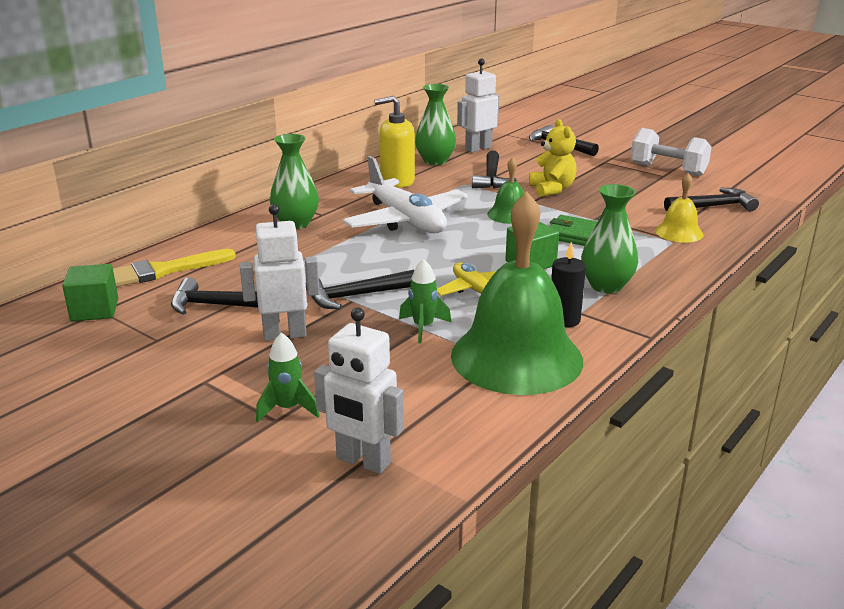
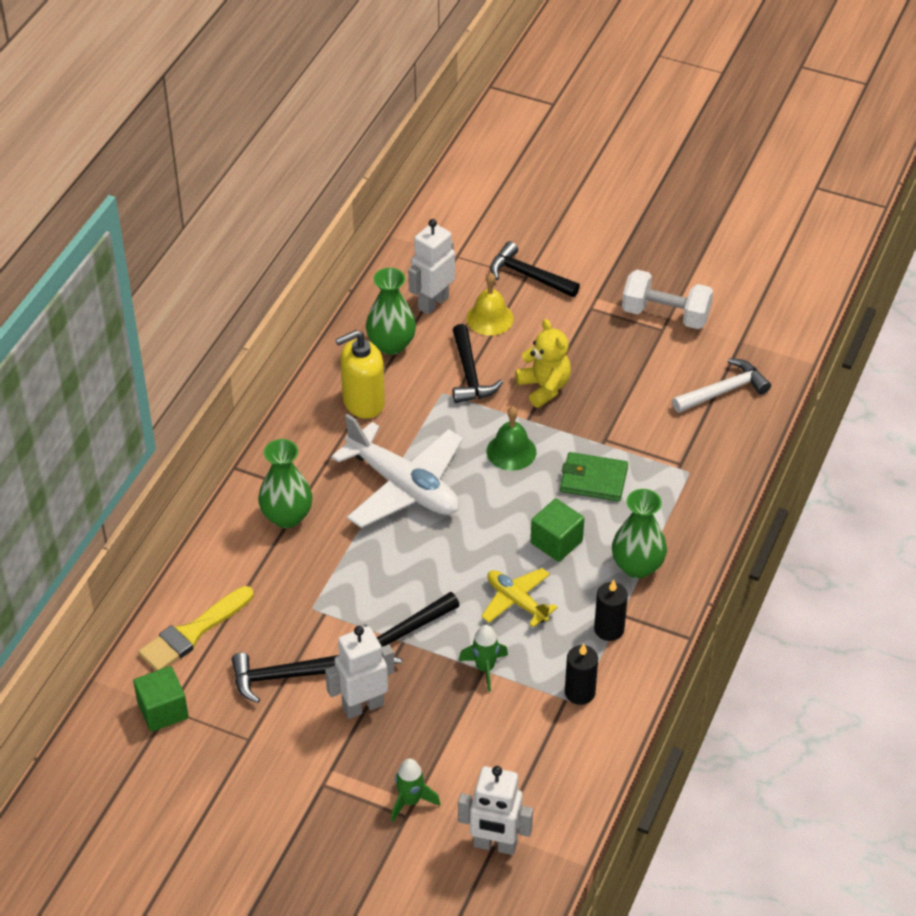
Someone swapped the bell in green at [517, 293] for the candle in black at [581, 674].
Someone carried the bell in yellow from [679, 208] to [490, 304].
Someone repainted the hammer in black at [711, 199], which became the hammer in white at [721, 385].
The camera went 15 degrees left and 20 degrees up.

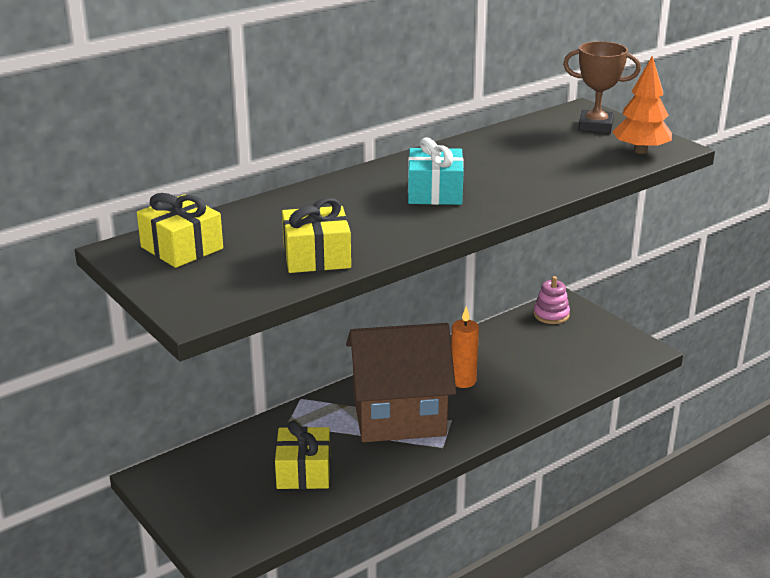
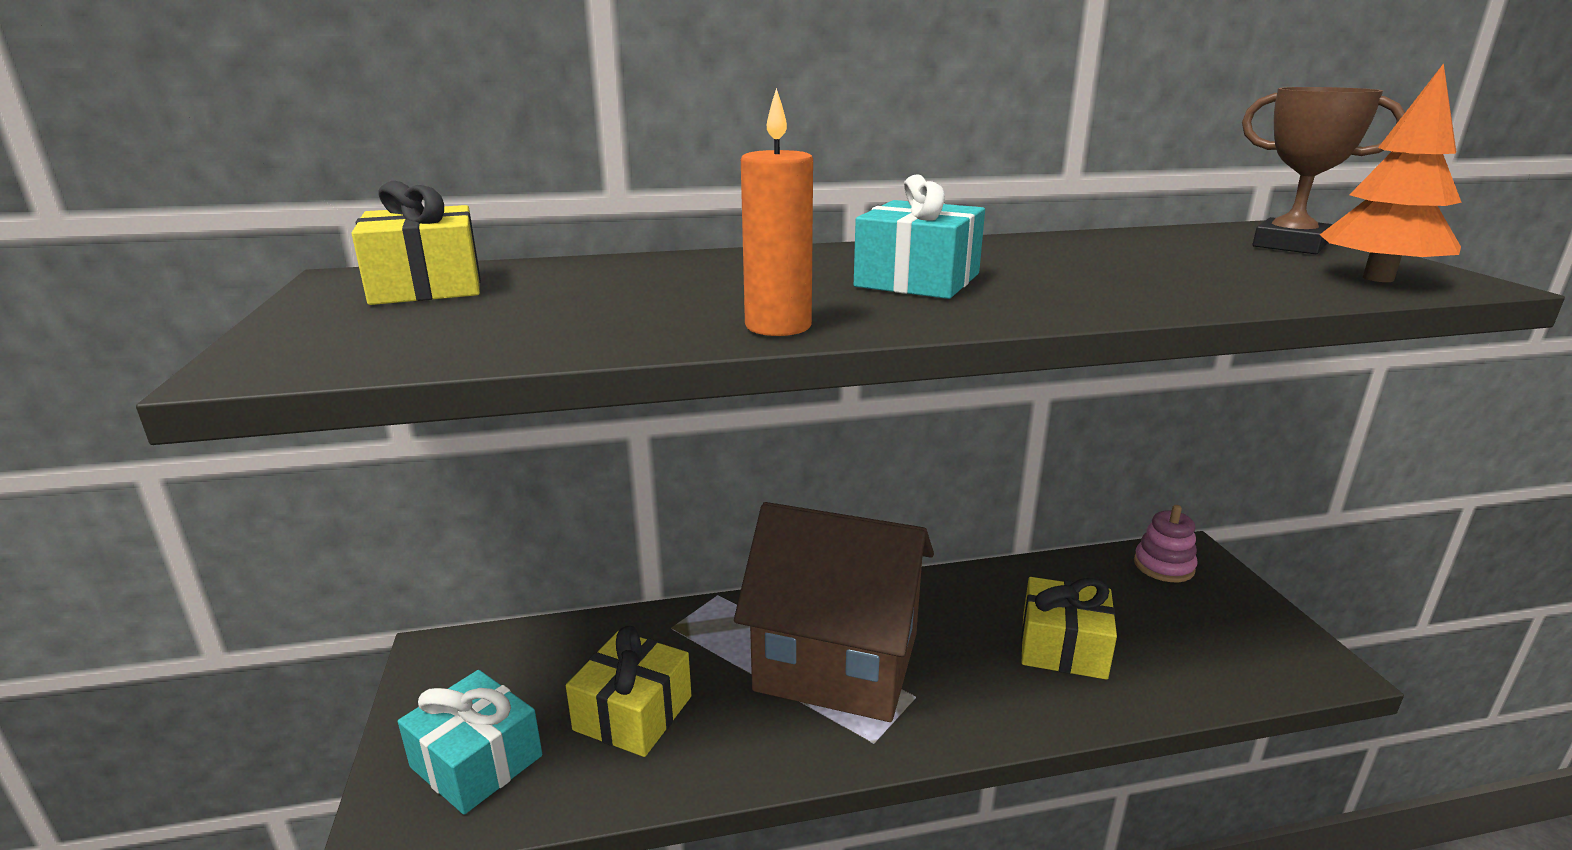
Someone carried the gift in yellow from [316, 235] to [1069, 628].
Someone carried the candle in orange from [465, 347] to [777, 212].
Someone put down the gift in turquoise at [470, 742].
The camera went 25 degrees right and 5 degrees down.

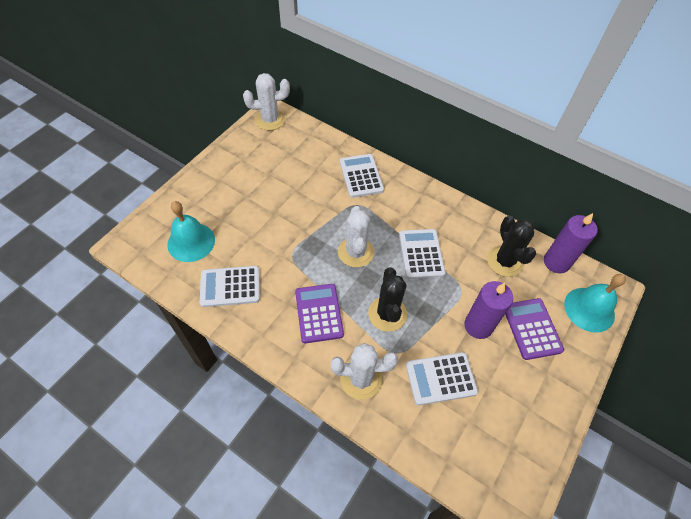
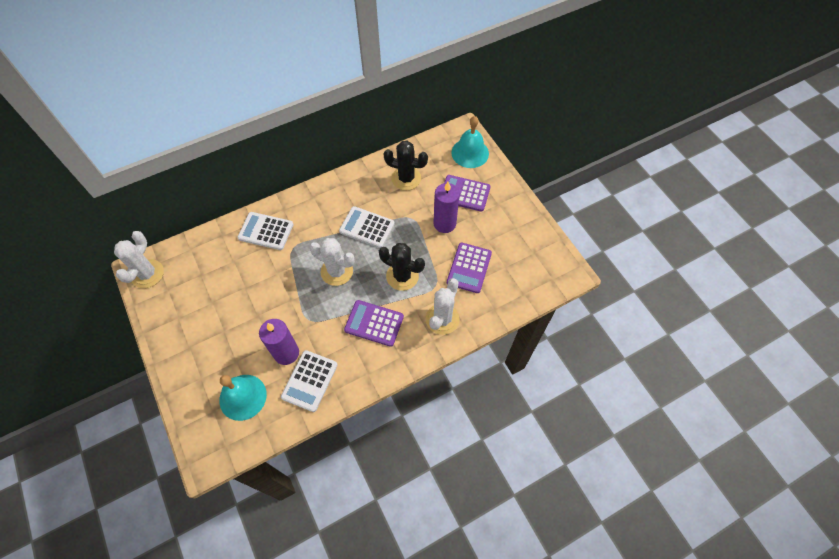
Someone repainted the calculator in white at [442, 378], which became the calculator in purple at [469, 268].
Someone carried the candle in purple from [571, 243] to [279, 342].
The camera went 60 degrees left and 5 degrees up.

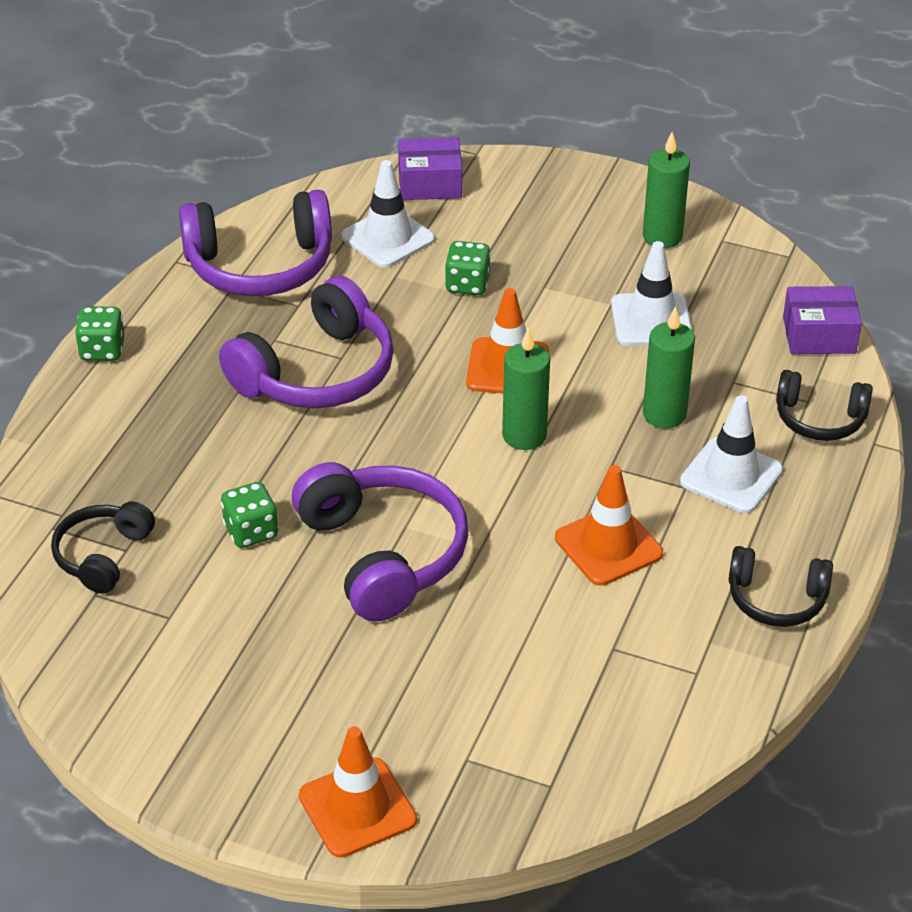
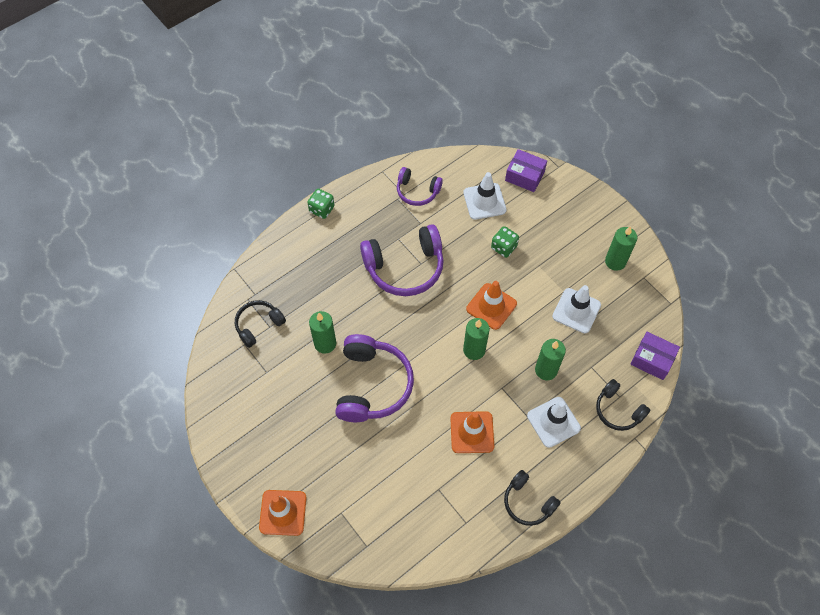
Someone scaled the headphones in purple at [255, 243] by 0.57.
Someone swapped the dice in green at [249, 515] for the candle in green at [322, 332].
The camera went 30 degrees right and 20 degrees up.

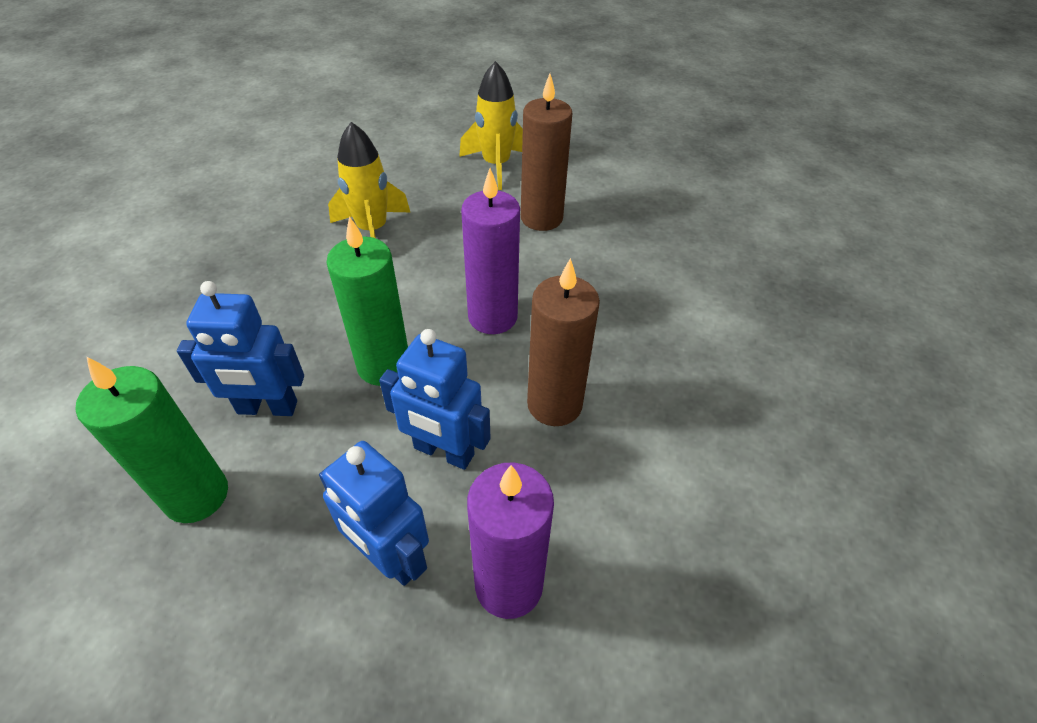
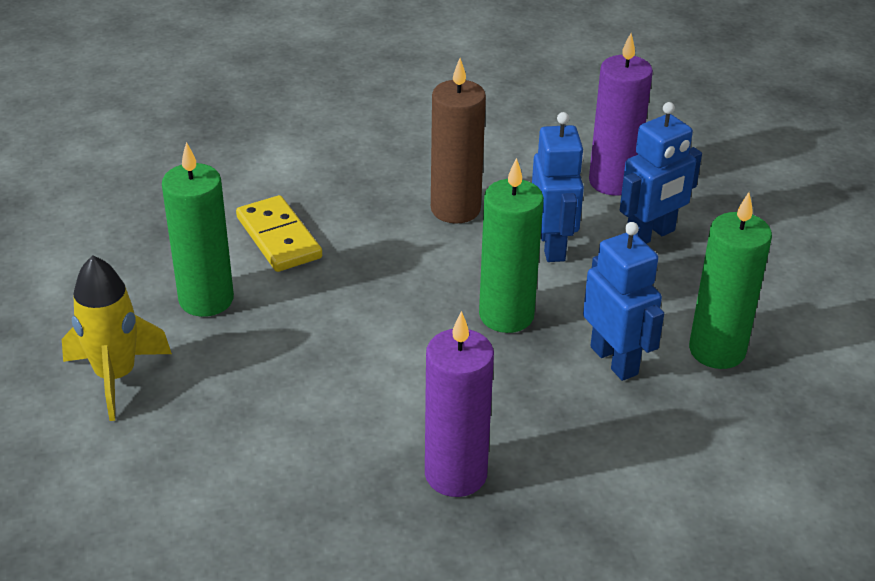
Someone rotated the robot in blue at [374, 513] by 45 degrees clockwise.
Someone took away the rocket in yellow at [369, 180].
Someone carried the candle in purple from [490, 251] to [459, 404].
Someone repainted the candle in brown at [546, 152], which became the candle in green at [198, 229].
Someone put down the domino in yellow at [279, 233].
The camera went 120 degrees left and 10 degrees down.

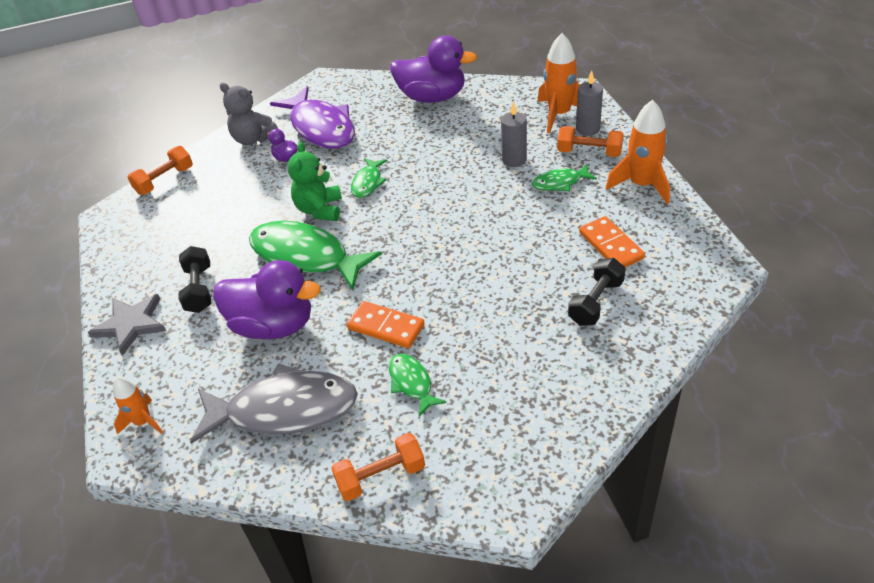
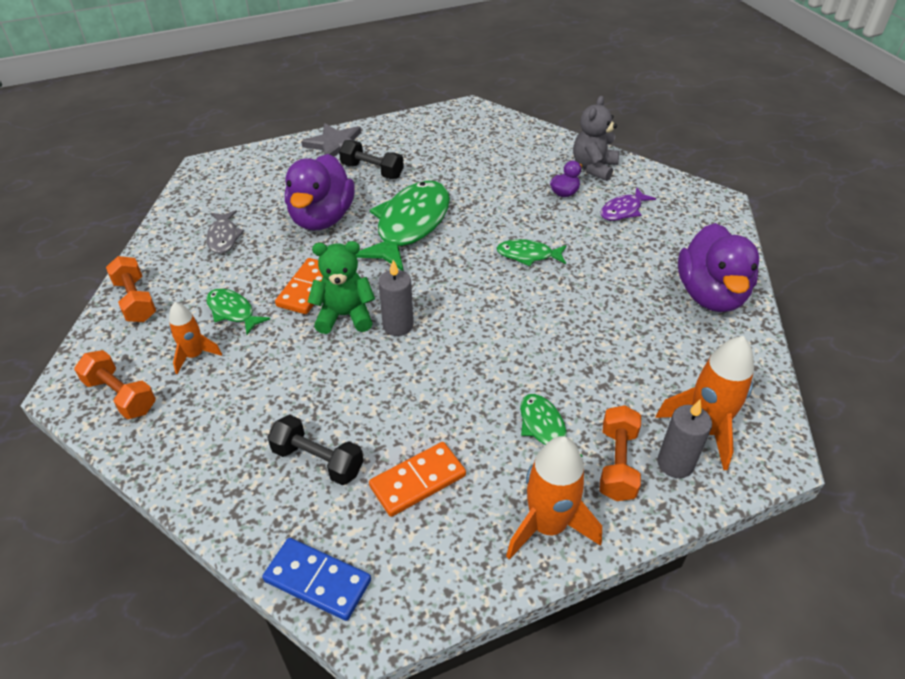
Someone carried the rocket in orange from [138, 405] to [195, 338].
Someone carried the dumbbell in orange from [160, 170] to [115, 384].
Someone rotated the dumbbell in black at [195, 279] by 45 degrees clockwise.
Someone scaled the fish in grey at [274, 403] by 0.49.
Someone scaled the fish in purple at [312, 117] by 0.49.
Someone carried the teddy bear in green from [315, 181] to [341, 287].
Someone rotated the fish in green at [418, 385] by 105 degrees counterclockwise.
Someone carried the candle in grey from [514, 134] to [396, 298].
Someone put down the domino in blue at [316, 579].
The camera went 80 degrees right and 0 degrees up.

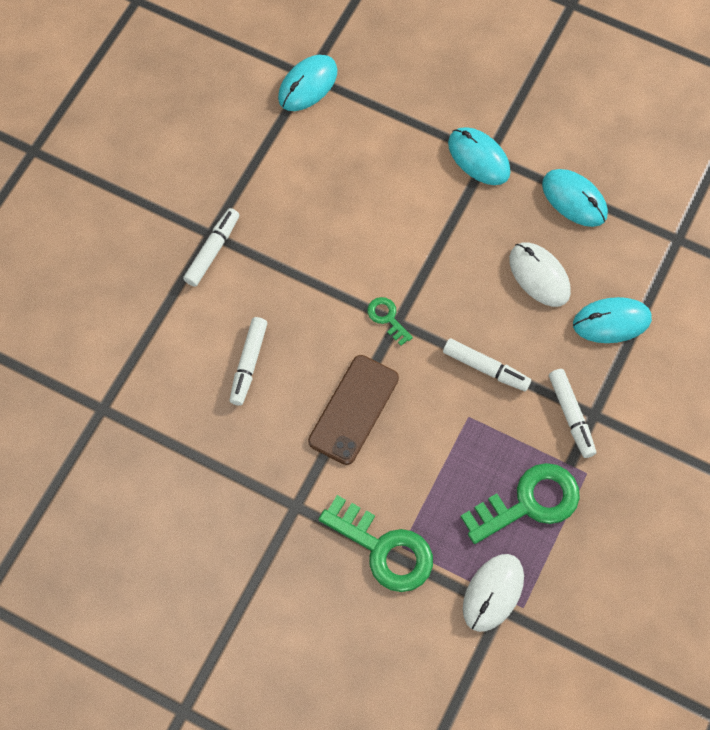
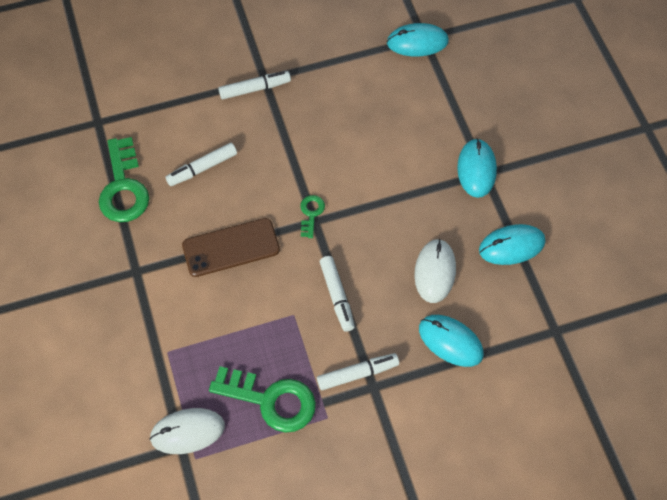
Someone carried the key in green from [376, 543] to [124, 179].
Someone rotated the mouse in turquoise at [575, 198] by 75 degrees clockwise.
Someone rotated the marker in white at [572, 413] by 135 degrees counterclockwise.
The camera went 45 degrees right and 5 degrees down.

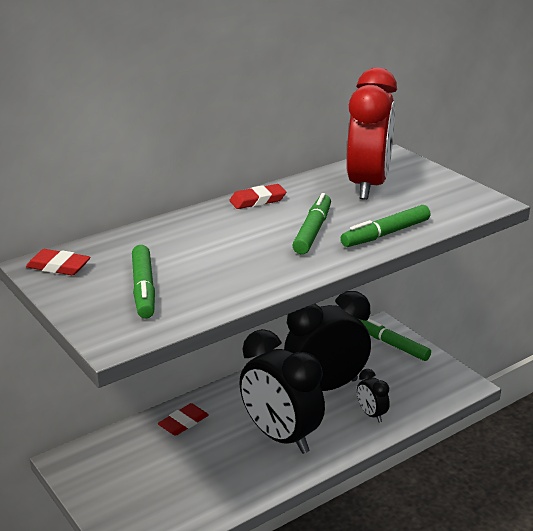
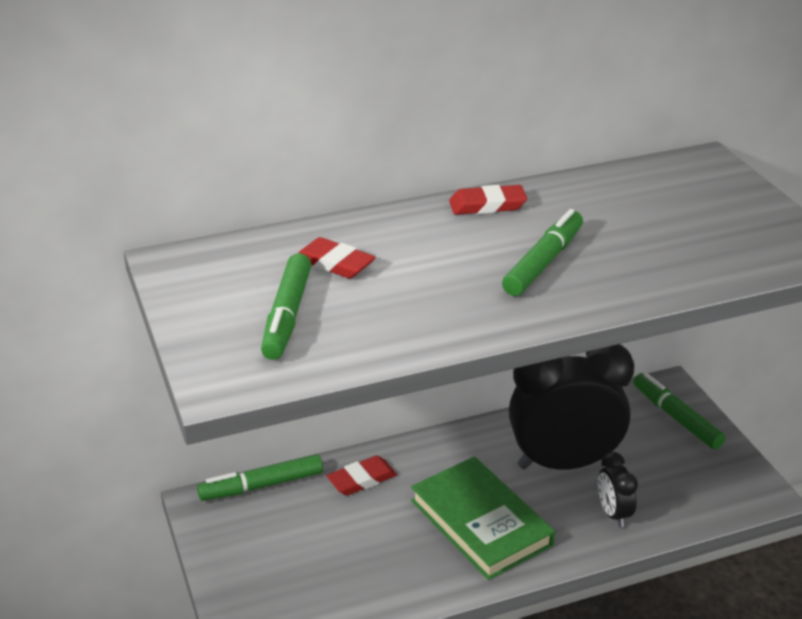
Someone carried the eraser in red from [58, 262] to [337, 258].
Someone swapped the clock in black at [282, 391] for the book in green at [483, 518].
Someone carried the marker in green from [385, 226] to [260, 477].
Someone took away the clock in red at [372, 133].
The camera went 15 degrees right and 5 degrees up.

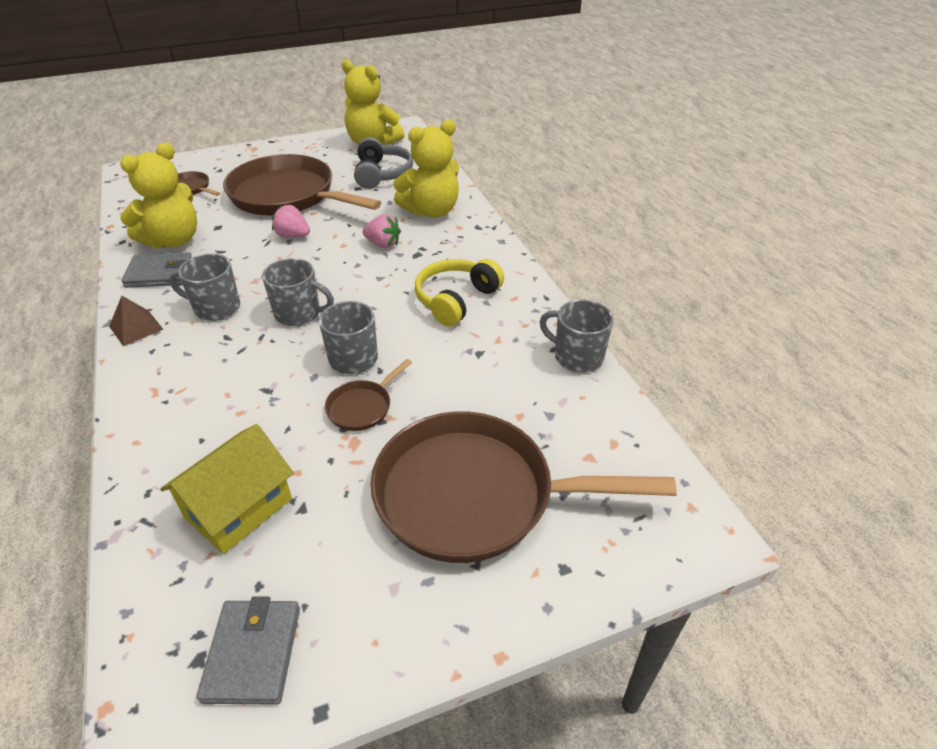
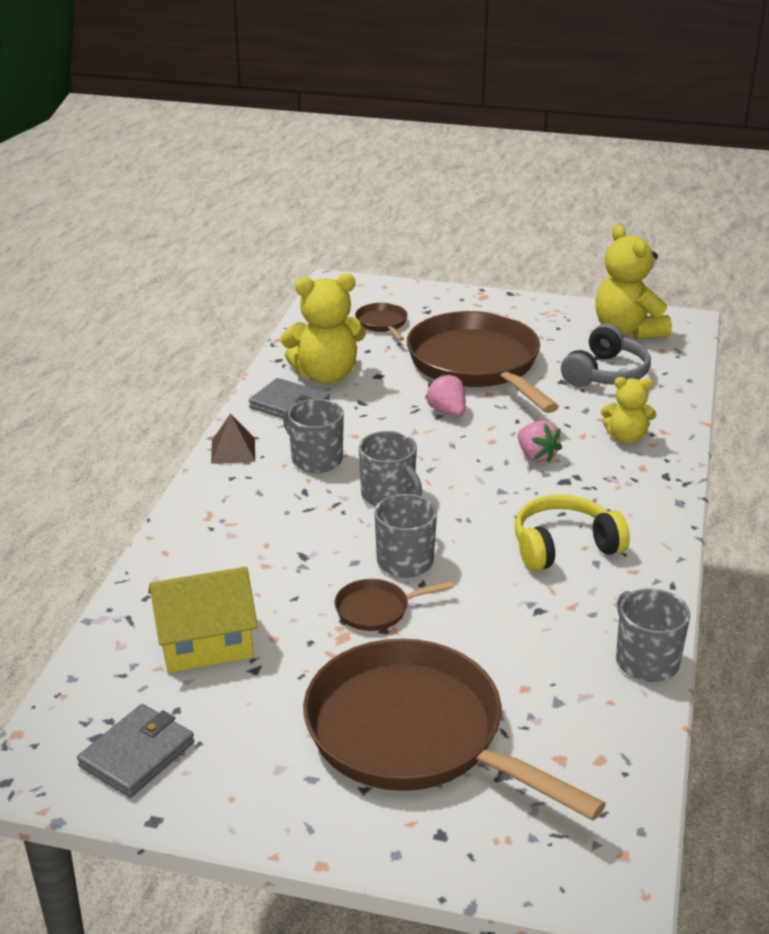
Someone scaled the teddy bear in yellow at [426, 169] by 0.59.
The camera went 35 degrees right and 10 degrees down.

